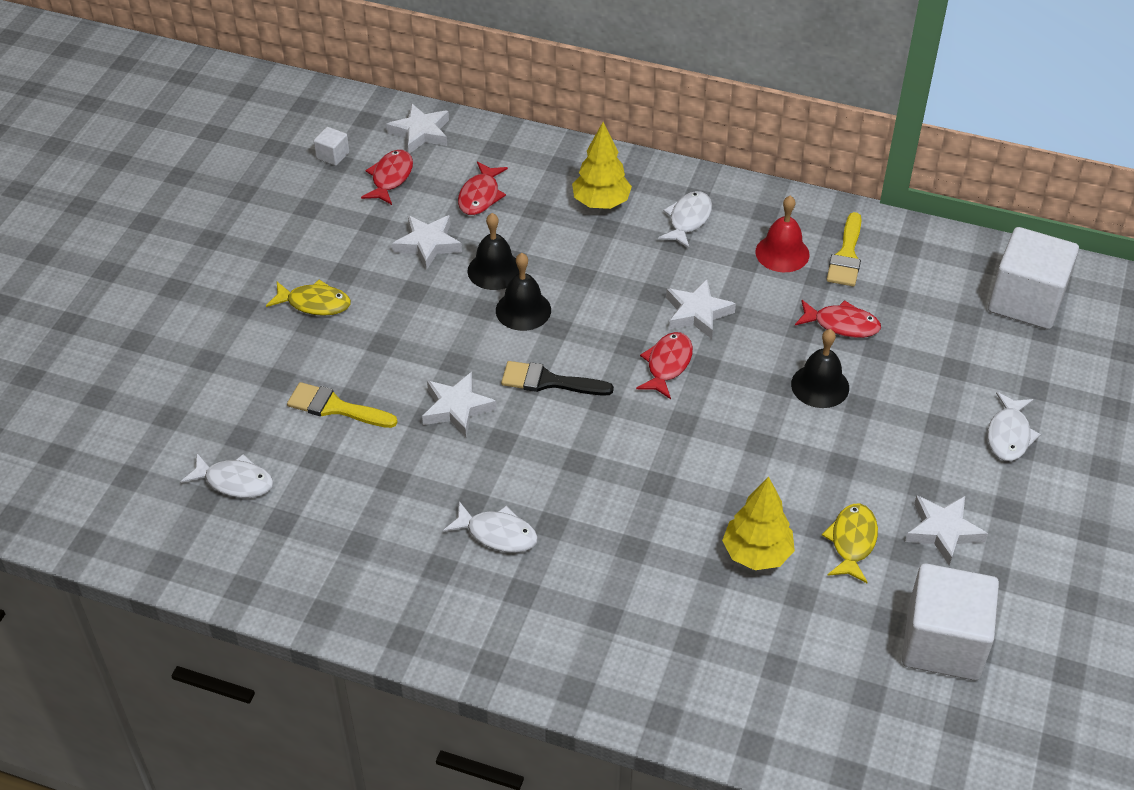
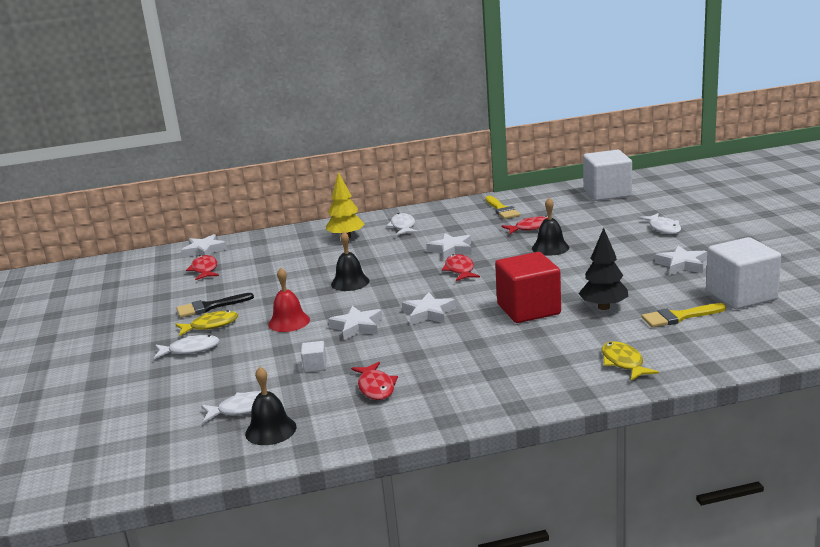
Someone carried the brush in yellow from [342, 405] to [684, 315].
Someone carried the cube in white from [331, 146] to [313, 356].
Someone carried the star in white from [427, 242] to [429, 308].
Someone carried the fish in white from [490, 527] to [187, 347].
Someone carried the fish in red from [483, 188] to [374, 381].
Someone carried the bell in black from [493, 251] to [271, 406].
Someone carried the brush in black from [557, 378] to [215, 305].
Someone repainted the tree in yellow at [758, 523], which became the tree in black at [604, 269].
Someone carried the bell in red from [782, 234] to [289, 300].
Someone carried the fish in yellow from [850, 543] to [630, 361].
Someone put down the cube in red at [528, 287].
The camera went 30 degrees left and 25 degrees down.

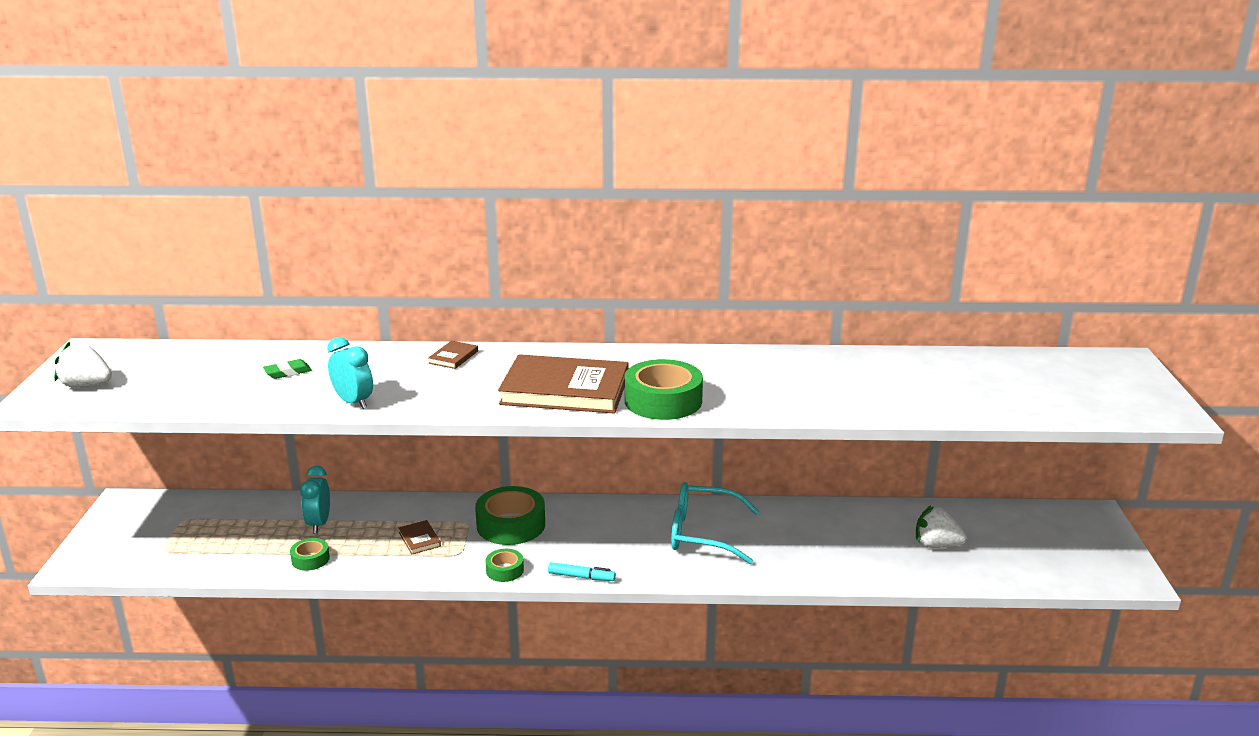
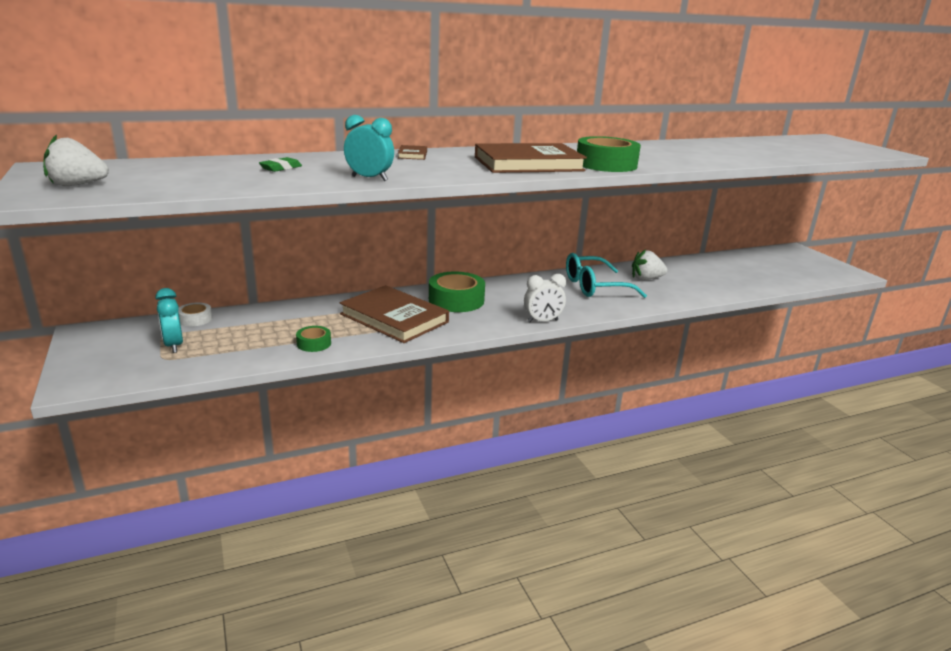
Someone carried the clock in turquoise from [315, 499] to [169, 320].
Someone scaled the book in brown at [419, 537] by 2.47.
Someone took away the tape in green at [504, 565].
Someone swapped the marker in turquoise at [582, 571] for the clock in white at [545, 298].
Someone carried the strawberry in white from [941, 526] to [649, 264].
Someone put down the tape in white at [195, 314].
The camera went 25 degrees left and 0 degrees up.

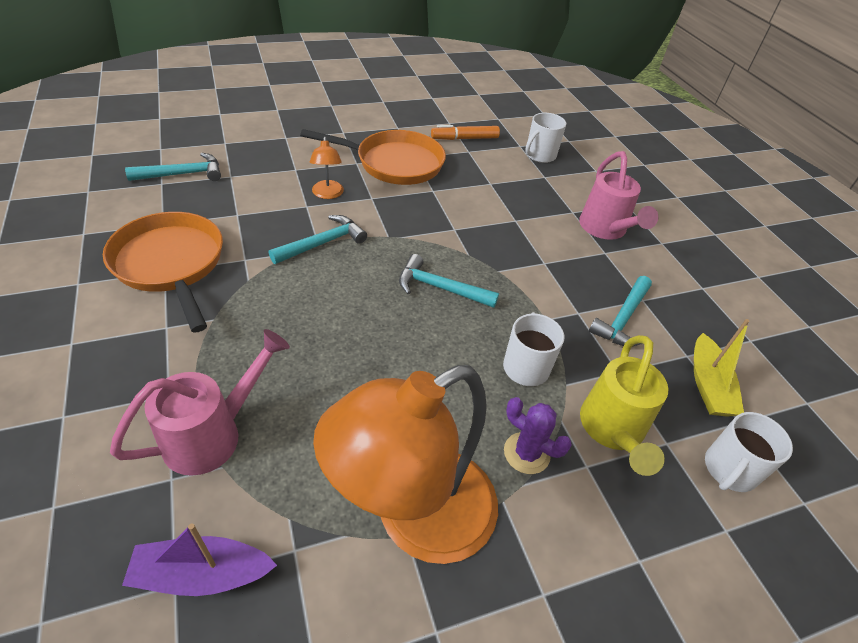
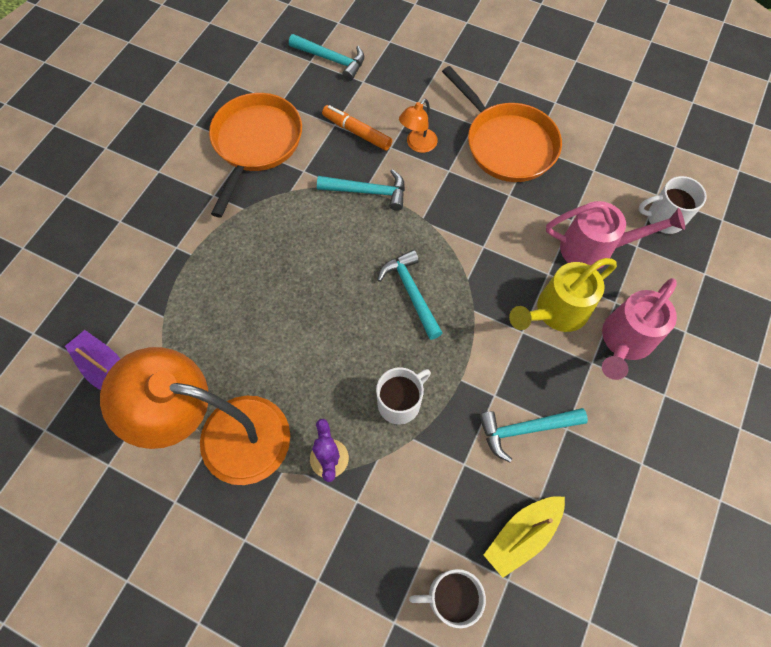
Someone carried the watering can in pink from [200, 402] to [615, 235].
Someone carried the marker in orange from [465, 132] to [357, 128].
Someone carried the watering can in yellow from [624, 405] to [563, 295].
The camera went 50 degrees right and 20 degrees up.

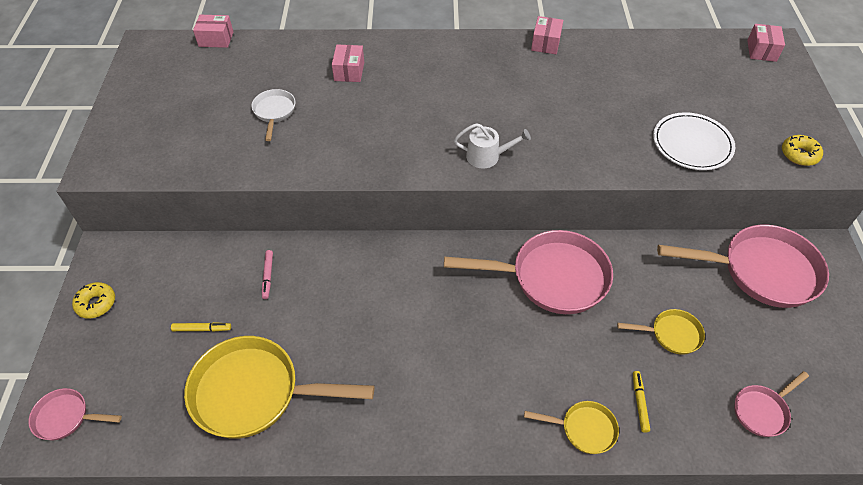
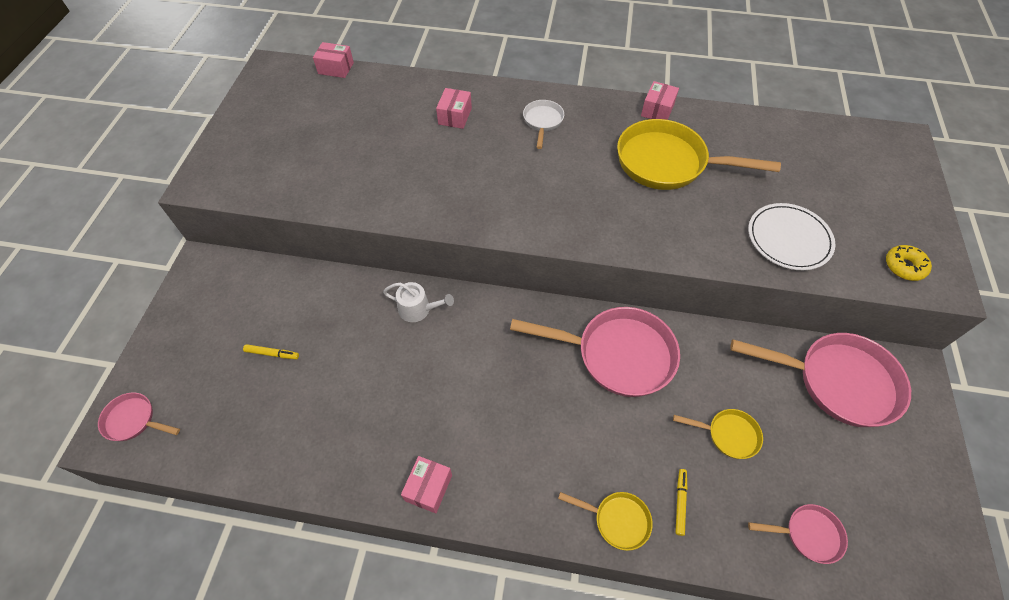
Someone took away the donut in yellow at [93, 300].
Someone carried the pan in yellow from [279, 387] to [699, 154].
Someone carried the pan in white from [273, 115] to [543, 124].
Someone took away the marker in pink at [267, 274].
Someone carried the watering can in white from [492, 145] to [418, 302].
Someone rotated the pan in pink at [771, 404] by 150 degrees counterclockwise.
Someone carried the box in pink from [766, 43] to [426, 485].
The camera went 10 degrees right and 5 degrees up.

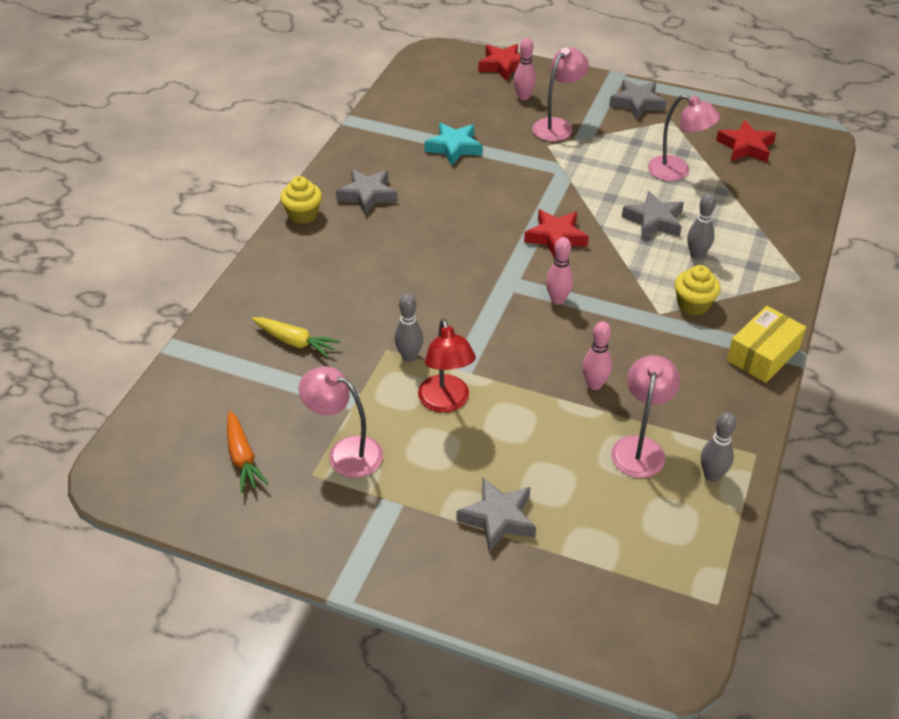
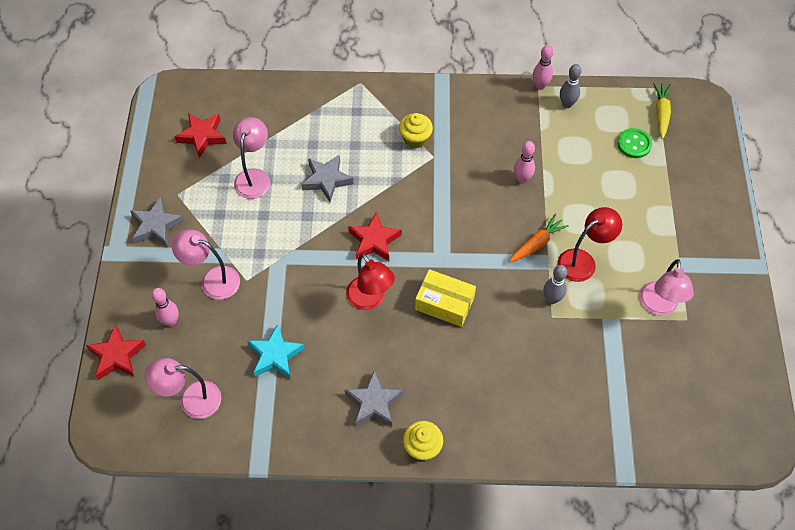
Someone carried the carrot in orange from [248, 452] to [539, 238].
Someone carried the carrot in yellow from [296, 337] to [662, 111].
Someone took away the star in grey at [496, 515].
Someone carried the bowling pin in pink from [559, 271] to [543, 67].
Someone carried the lamp in pink from [645, 416] to [183, 388].
Someone took away the bowling pin in grey at [701, 226].
Someone carried the box in yellow from [766, 344] to [445, 298].
Someone put down the lamp in red at [370, 282].
Someone put down the button in green at [634, 143].
The camera went 110 degrees left and 15 degrees up.

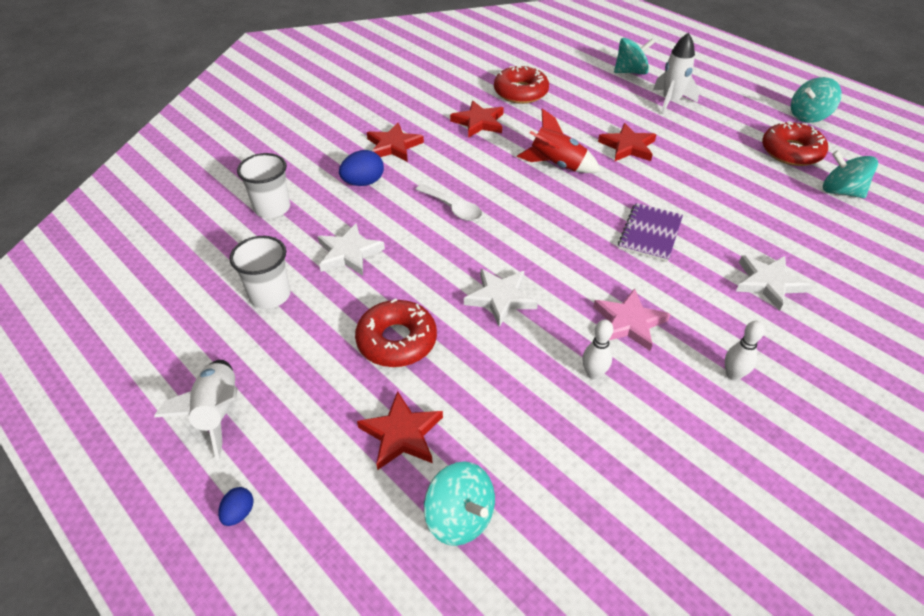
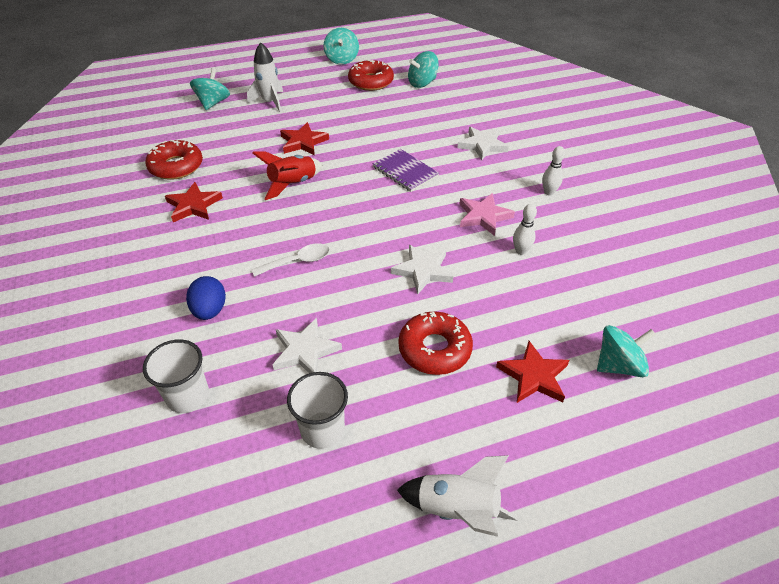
Someone took away the egg in blue at [235, 506].
Someone took away the star in red at [395, 142].
The camera went 65 degrees left and 0 degrees up.

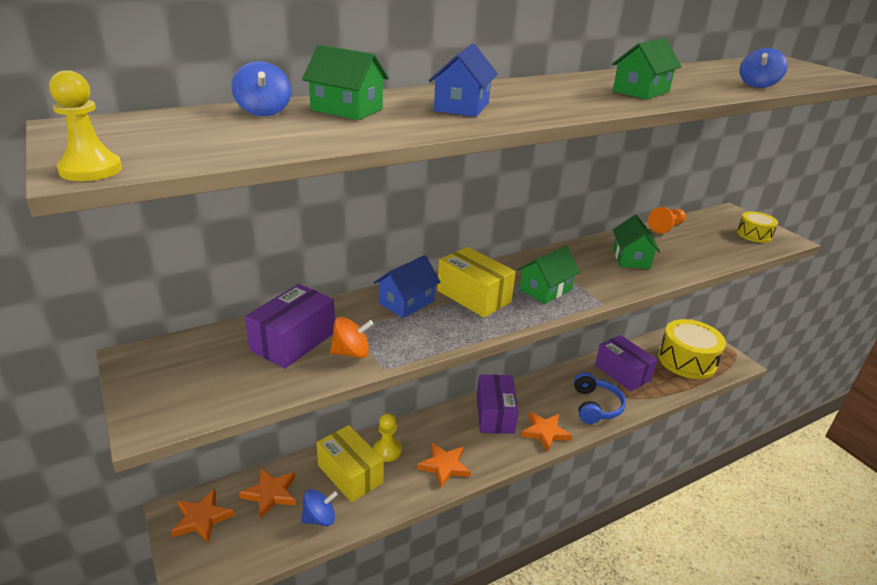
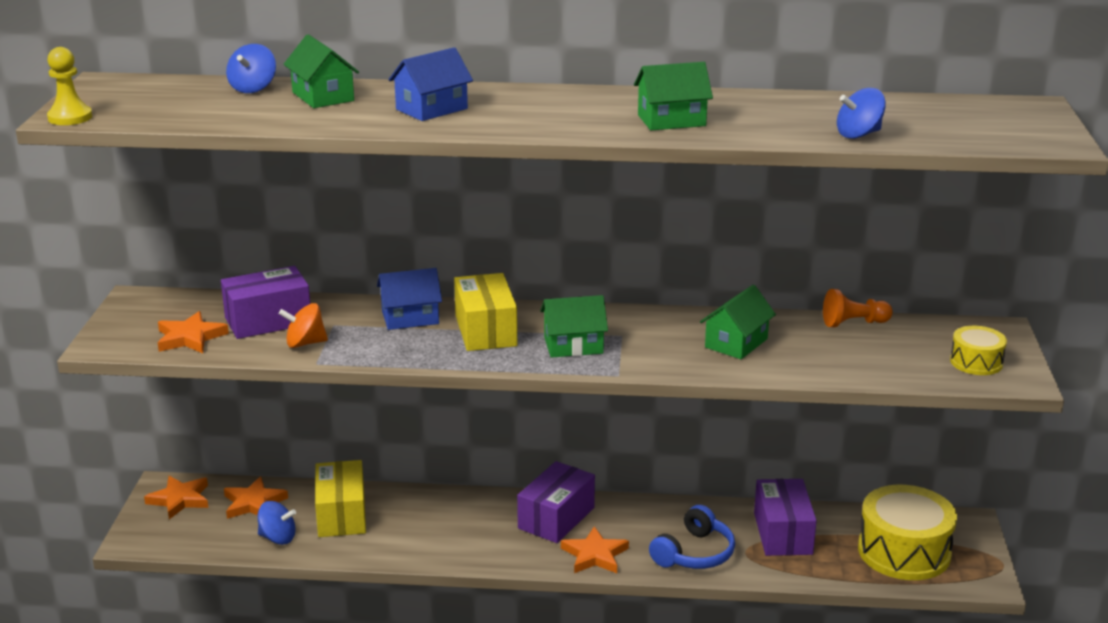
Someone rotated the spinning top in orange at [352, 337] by 150 degrees clockwise.
Someone took away the pawn in yellow at [387, 437].
Someone carried the star in orange from [444, 465] to [193, 332].
The camera went 35 degrees right and 5 degrees down.

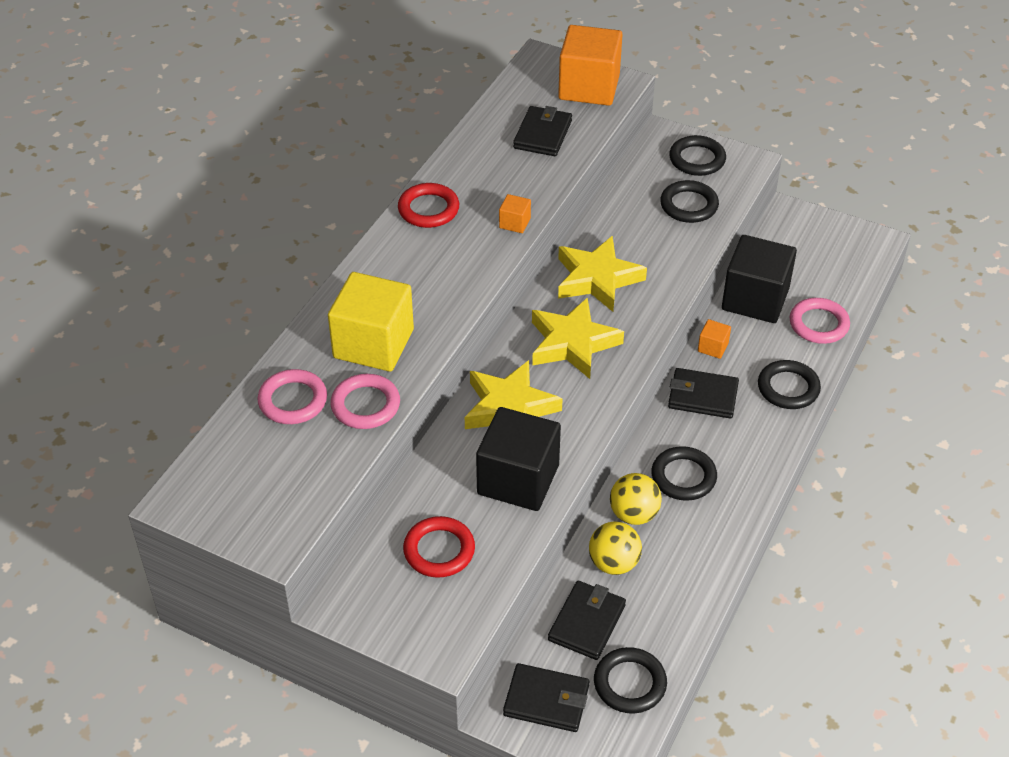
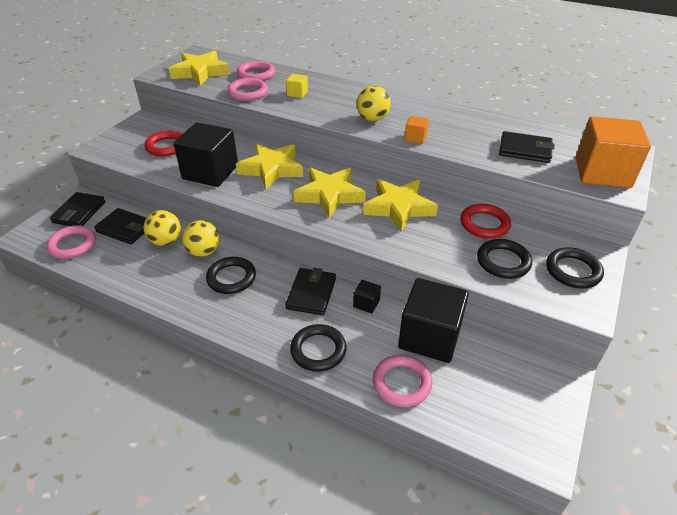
Someone scaled the cube in yellow at [371, 322] by 0.43.
Someone carried the ring in red from [428, 205] to [485, 221].
Someone repainted the ring in black at [630, 680], which became the ring in pink at [71, 242].
Someone repainted the cube in orange at [714, 339], which became the cube in black at [367, 296].
Someone put down the star in yellow at [199, 68].
Someone put down the ball in yellow at [374, 103].
The camera went 90 degrees right and 5 degrees down.

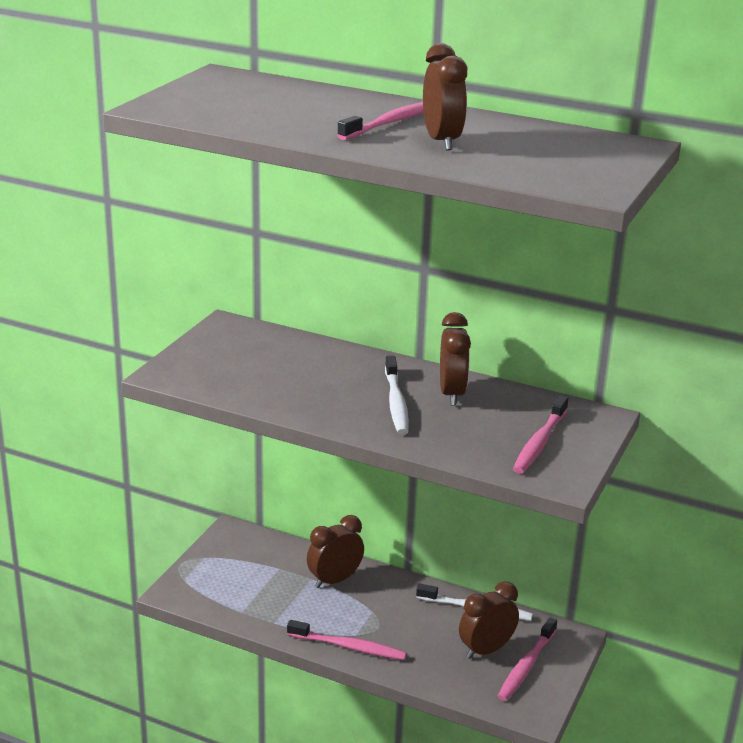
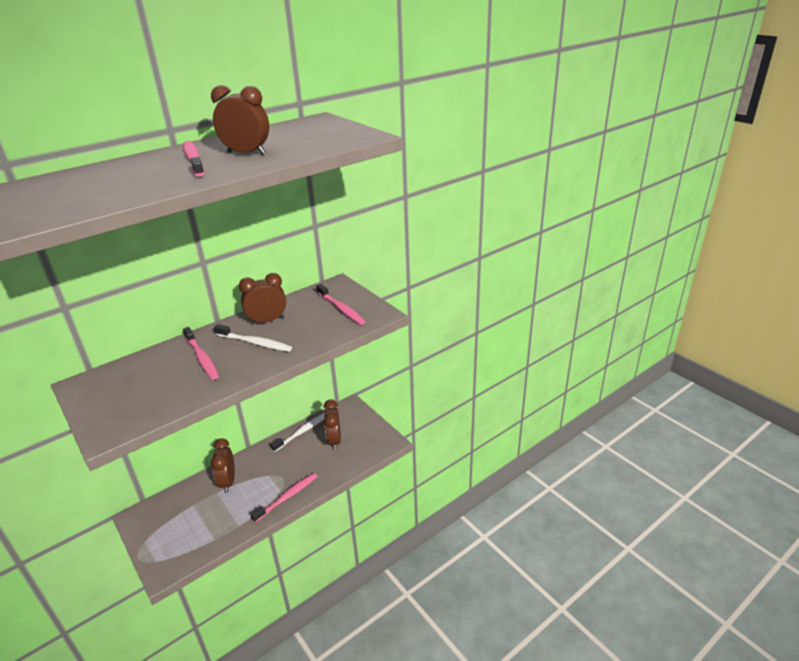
Someone rotated the clock in brown at [455, 358] by 45 degrees counterclockwise.
Someone carried the toothbrush in pink from [527, 659] to [201, 353].
The camera went 60 degrees left and 5 degrees up.

